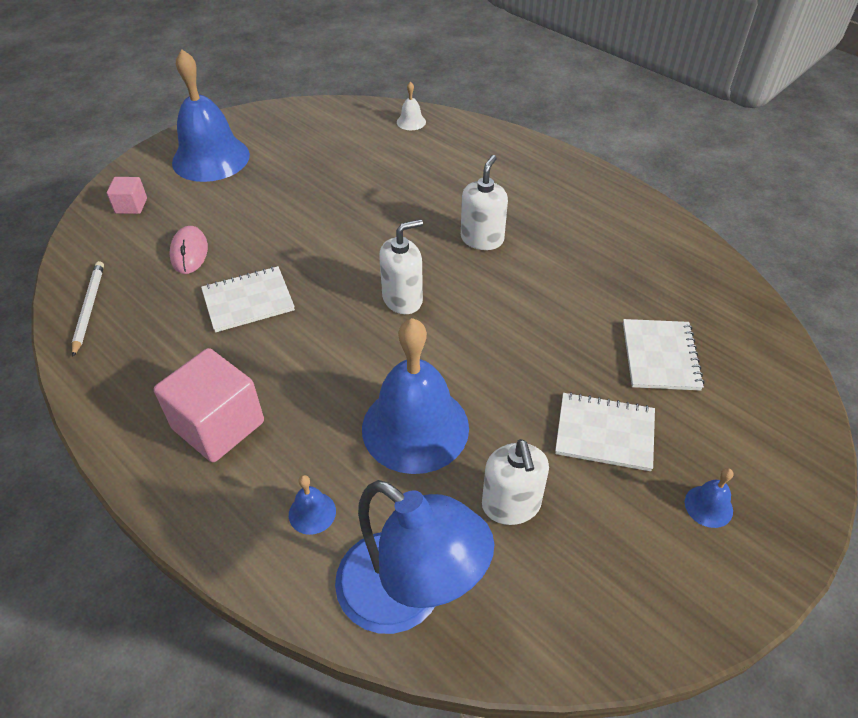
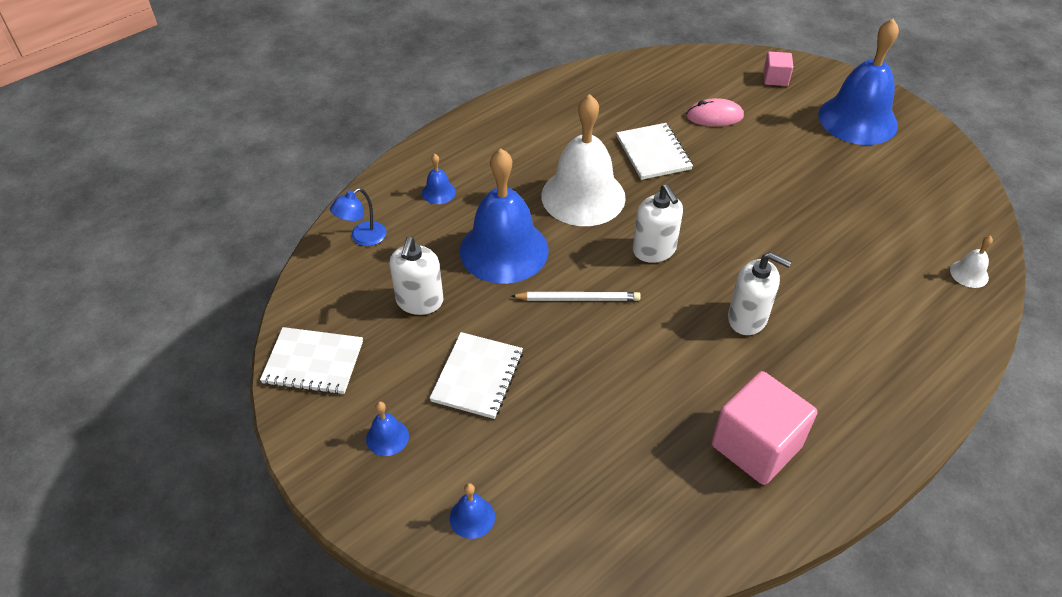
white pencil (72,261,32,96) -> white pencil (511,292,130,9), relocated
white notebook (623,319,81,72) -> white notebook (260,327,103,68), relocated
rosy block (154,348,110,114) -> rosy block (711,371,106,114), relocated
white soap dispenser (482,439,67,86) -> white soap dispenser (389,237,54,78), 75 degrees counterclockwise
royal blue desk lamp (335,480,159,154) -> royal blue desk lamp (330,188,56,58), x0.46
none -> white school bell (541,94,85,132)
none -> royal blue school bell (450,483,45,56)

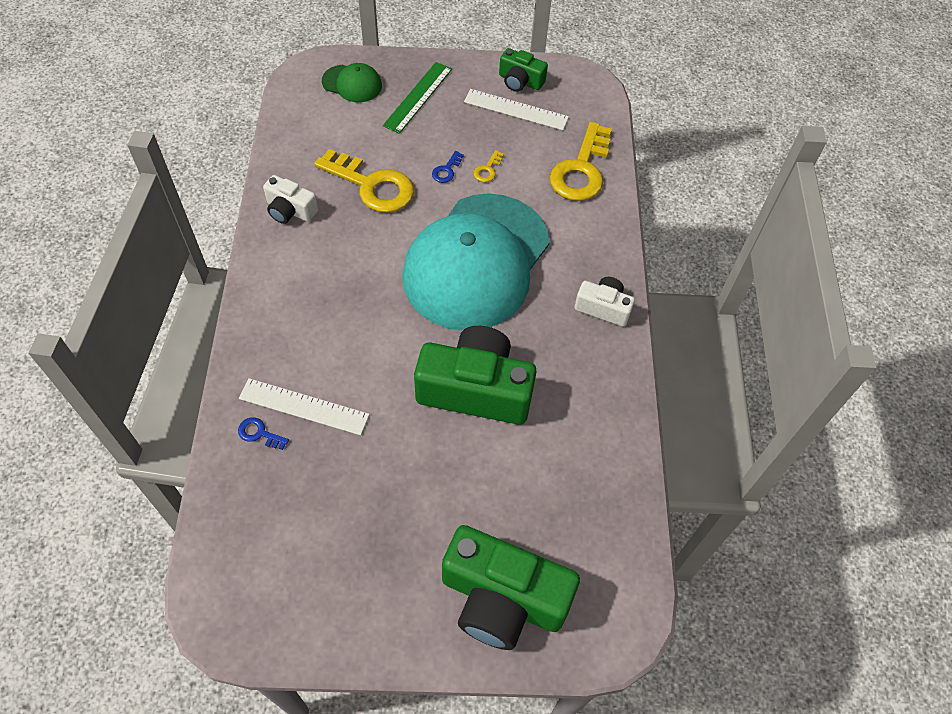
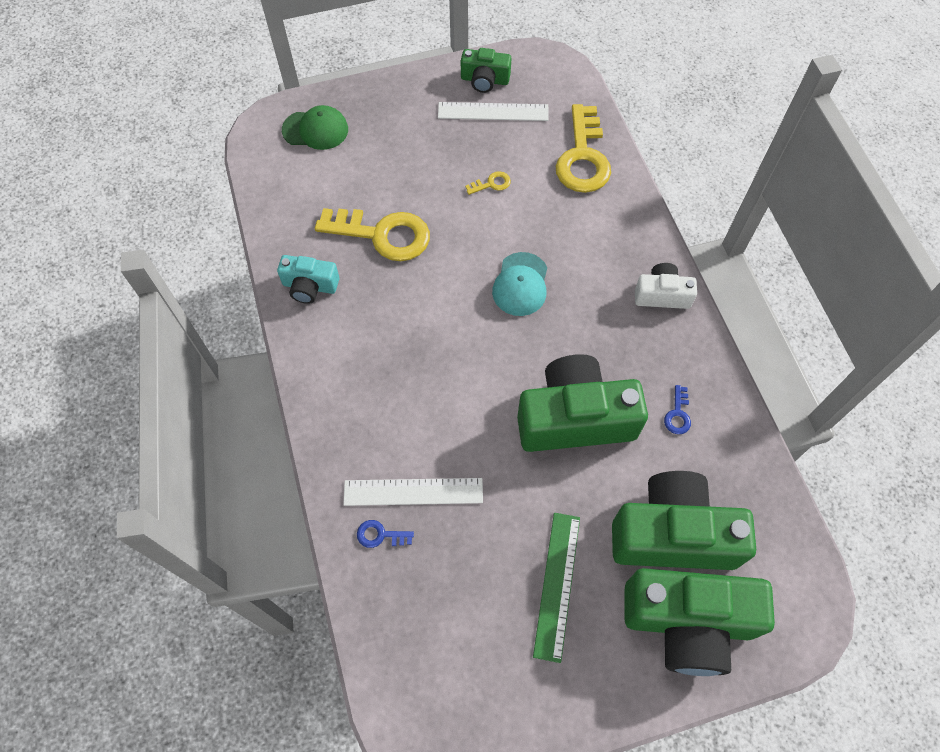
leaf-green straightedge (383,62,69,72) -> leaf-green straightedge (533,513,47,150), relocated
bright yellow latchkey (474,150,30,32) -> bright yellow latchkey (465,171,46,24), 120 degrees counterclockwise
royal blue latchkey (432,151,32,32) -> royal blue latchkey (664,385,27,49), relocated
white compact camera (263,175,55,49) -> teal compact camera (277,255,62,49)
teal baseball cap (402,193,148,138) -> teal baseball cap (492,252,55,64), x0.41
none -> leaf-green compact camera (612,471,144,99)

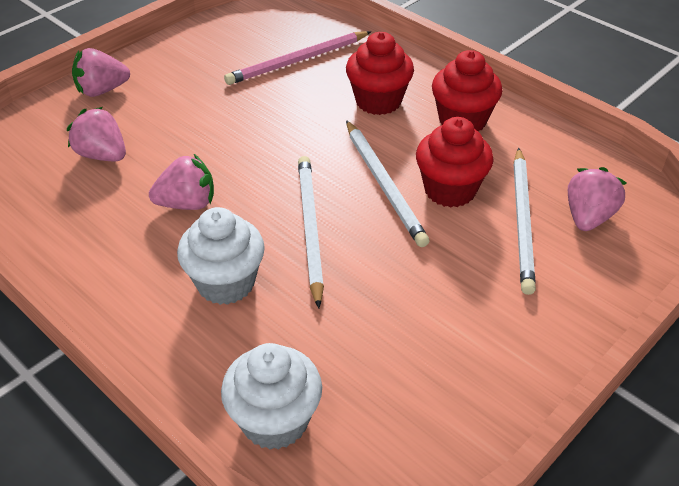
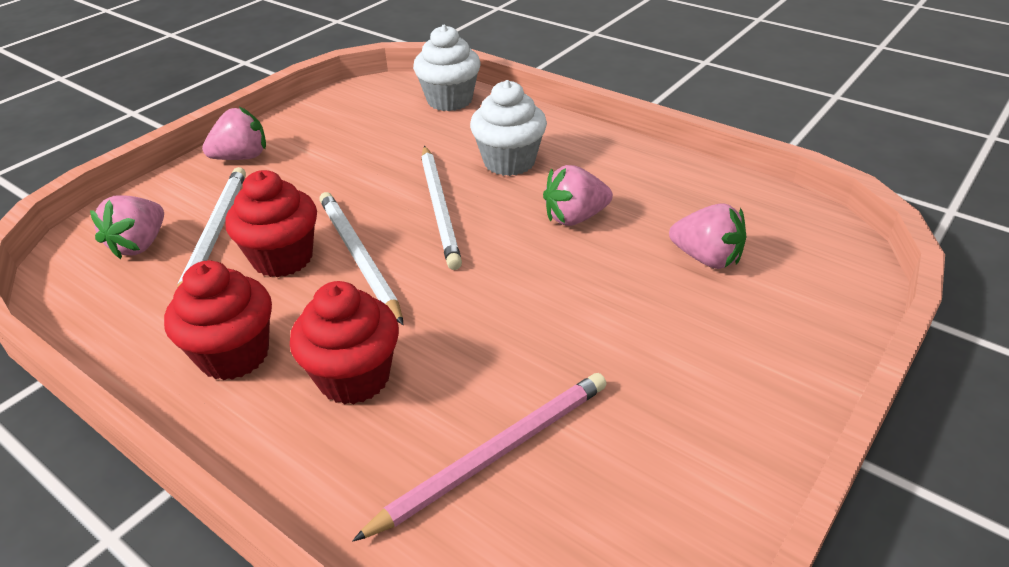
rosy toy strawberry (72,48,58,49) -> rosy toy strawberry (202,107,64,53), relocated

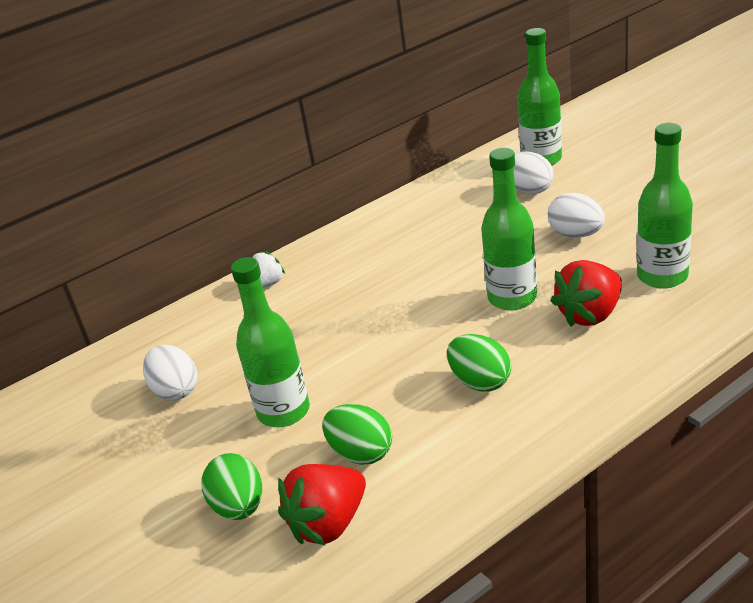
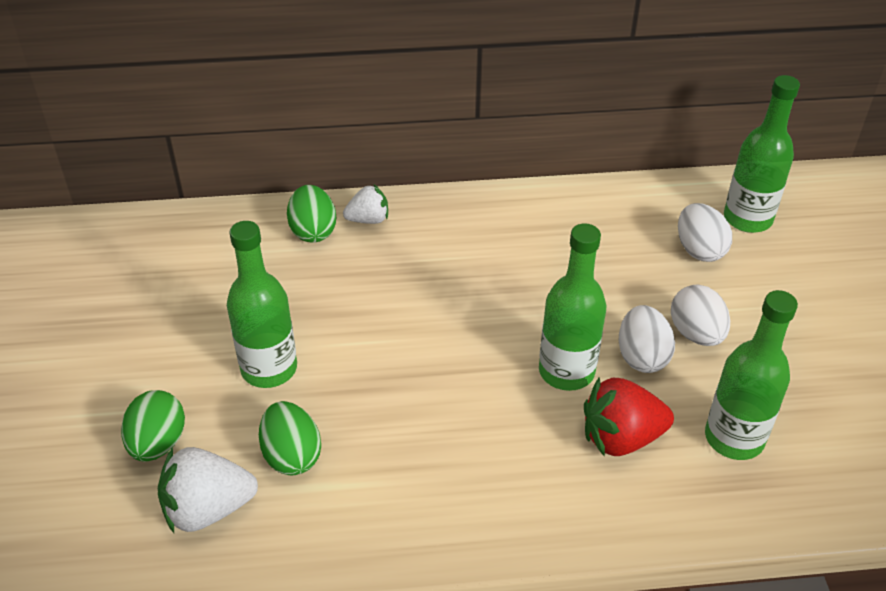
leaf-green egg (447,334,64,58) -> leaf-green egg (287,185,49,58), relocated
white egg (143,345,54,56) -> white egg (619,305,56,68), relocated
crimson toy strawberry (278,464,88,82) -> white toy strawberry (158,447,100,86)

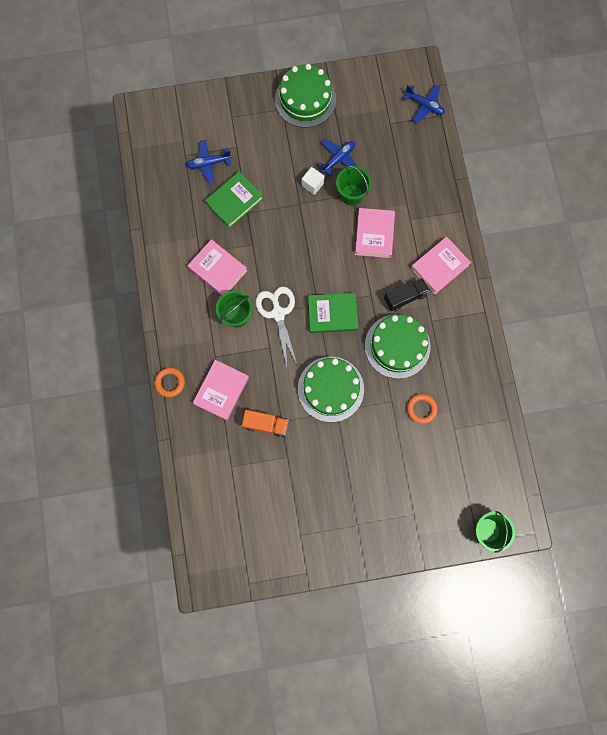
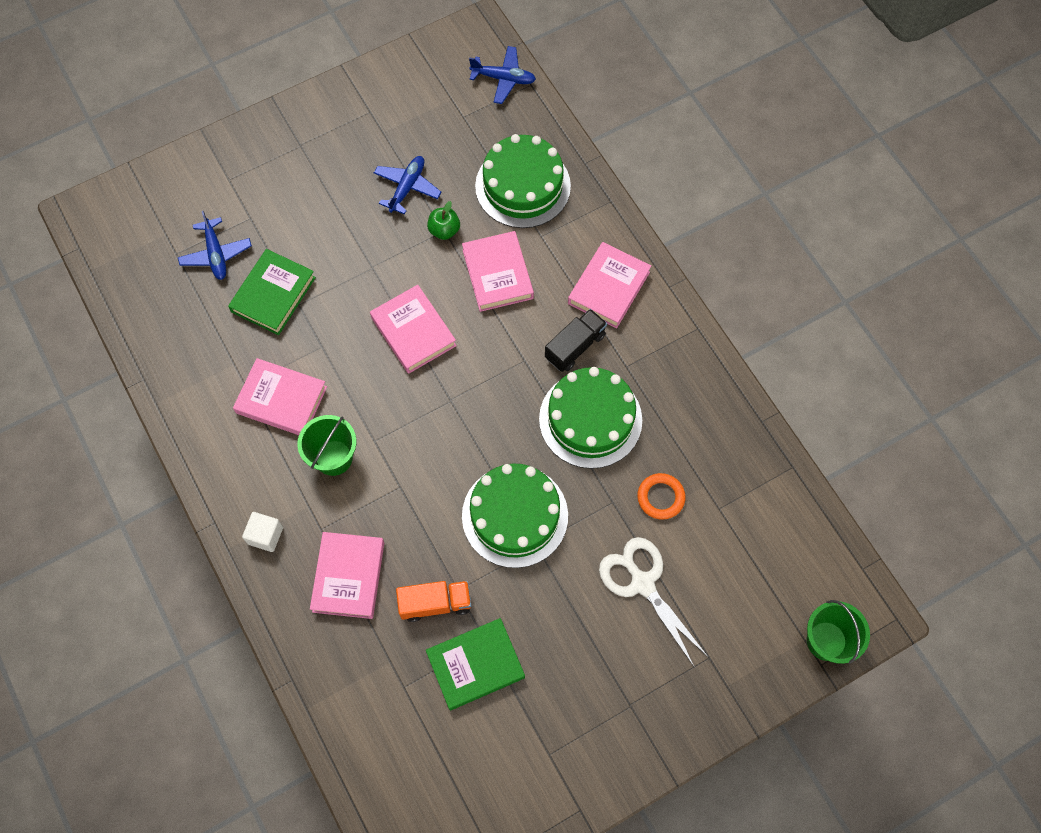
leaf-green cake (275,64,61,64) -> leaf-green cake (475,134,96,94), relocated
royal blue toy plane (186,140,46,44) -> royal blue toy plane (178,211,74,69), 75 degrees counterclockwise
leaf-green sand bucket (336,165,36,41) -> leaf-green apple (427,201,33,39)
white block (302,167,23,28) -> white block (242,512,41,40), relocated
white pair of scissors (256,287,41,79) -> white pair of scissors (599,537,109,129), relocated
leaf-green hardback (308,293,50,40) -> leaf-green hardback (426,618,99,92), relocated
orange-coloured torus (155,368,30,29) -> none
none -> rosy hardback (370,285,87,89)

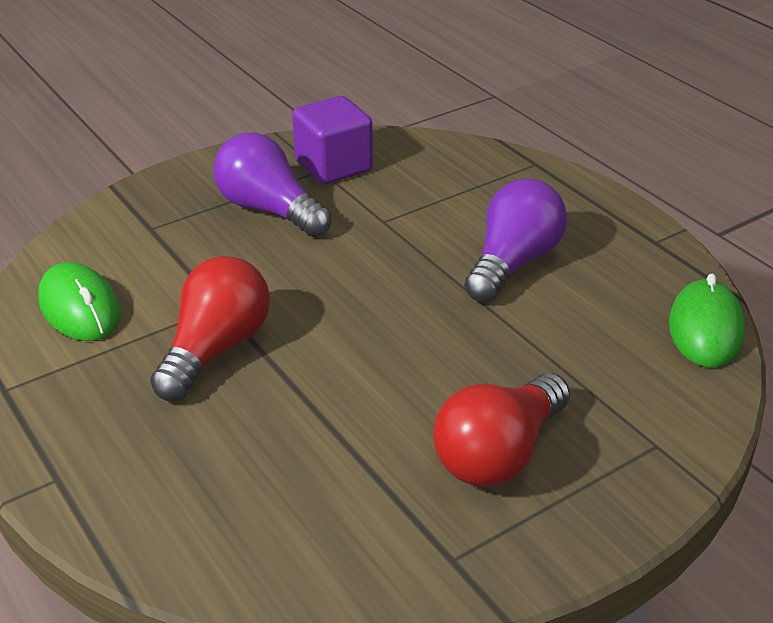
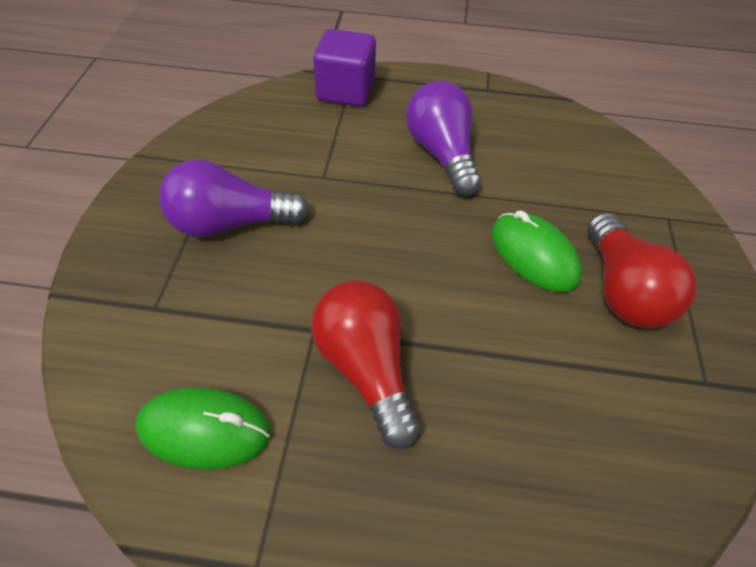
purple block (292,96,81,88) -> purple block (313,29,63,77), relocated
leaf-green PC mouse (669,274,76,93) -> leaf-green PC mouse (492,211,90,81), relocated

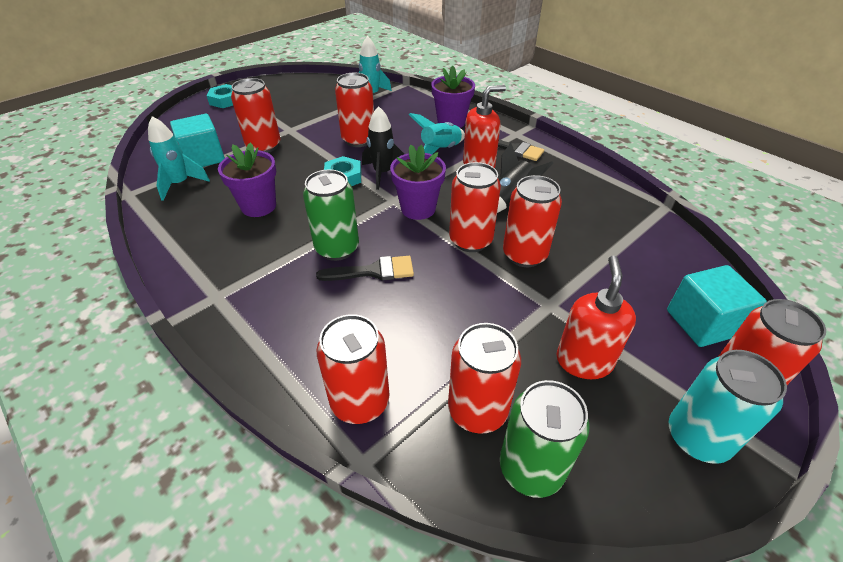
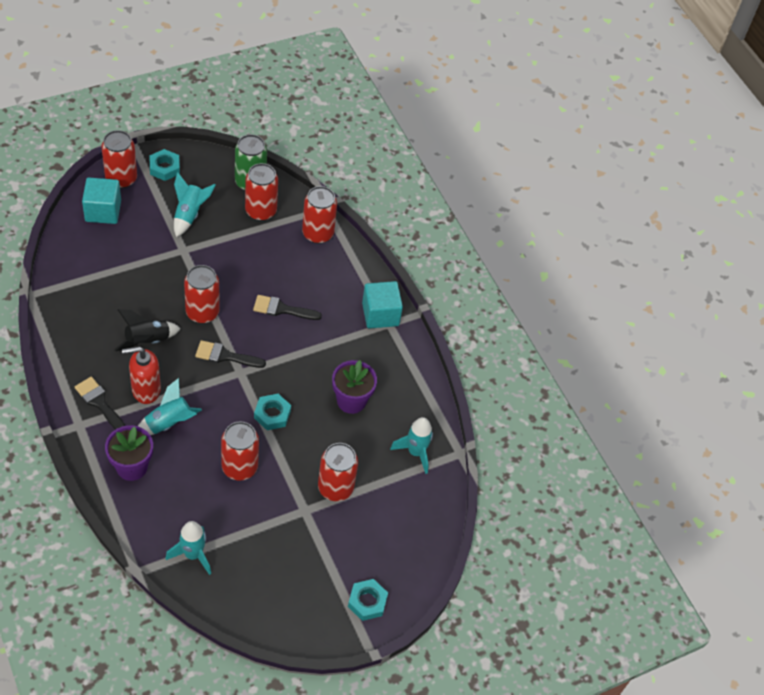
black toy rocket (362,106,42,84) -> none
teal block (170,114,55,53) -> teal block (362,281,41,48), relocated
purple flower pot (390,144,56,76) -> black paint brush (195,340,71,28)
leaf-green tin (303,169,56,92) -> none
crimson tin (503,175,59,92) -> none
crimson soap dispenser (556,255,80,124) -> teal toy rocket (174,172,42,65)
teal tin (669,350,118,114) -> teal hexagon nut (150,149,30,32)

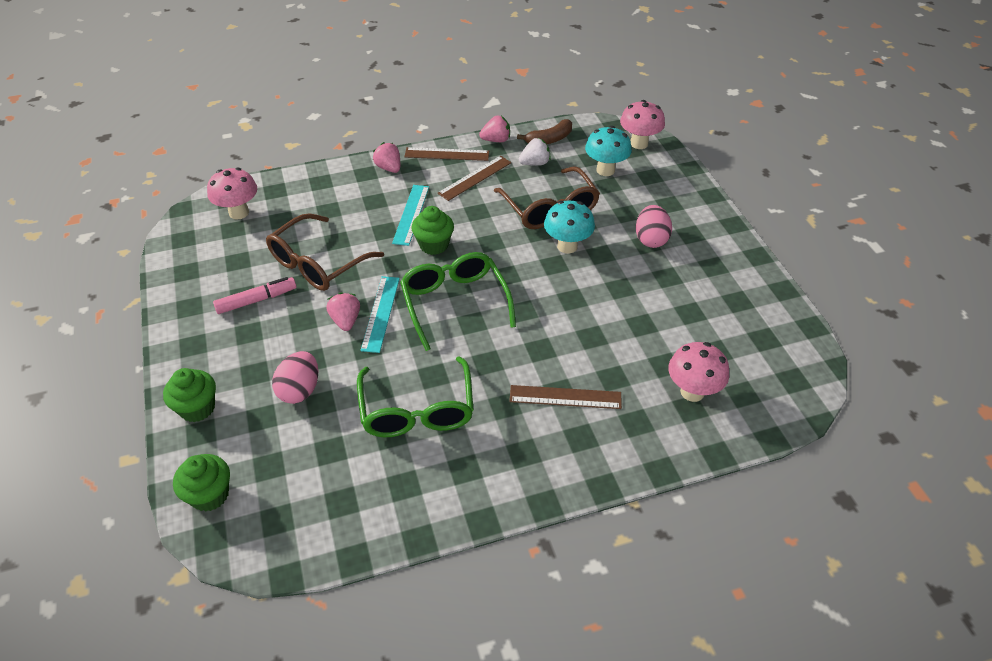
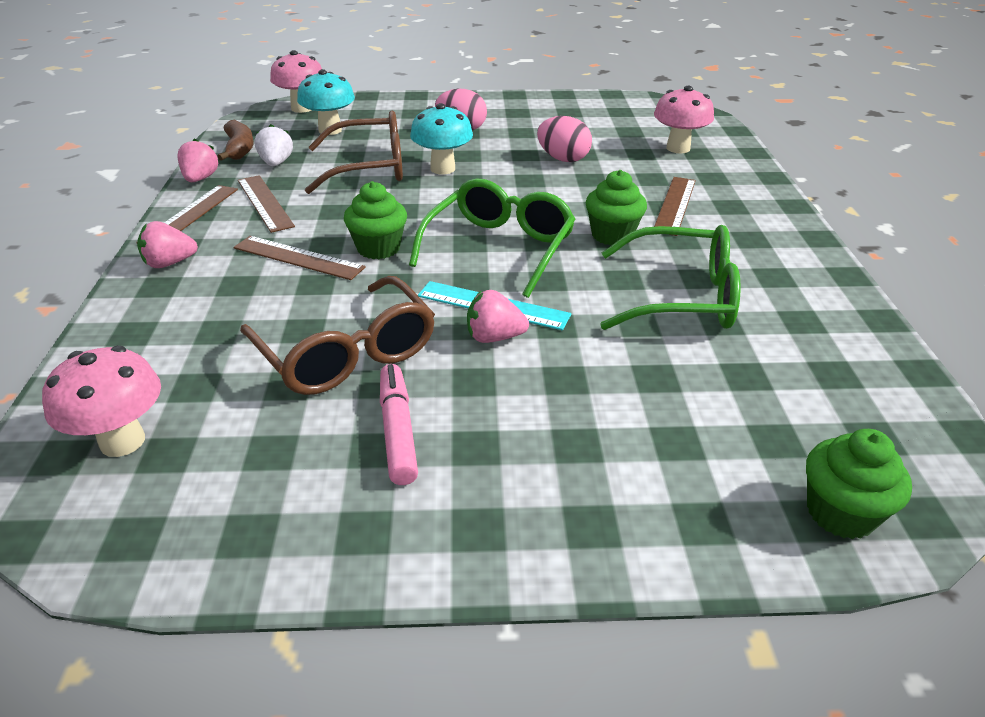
teal straightedge (392,185,37,61) -> brown straightedge (233,236,133,44)
leaf-green eyeglasses (400,252,116,99) -> leaf-green eyeglasses (409,178,166,120), 120 degrees clockwise
rosy egg (272,351,46,53) -> rosy egg (537,116,55,46), relocated
leaf-green muffin (163,368,53,54) -> leaf-green muffin (586,170,61,75), relocated

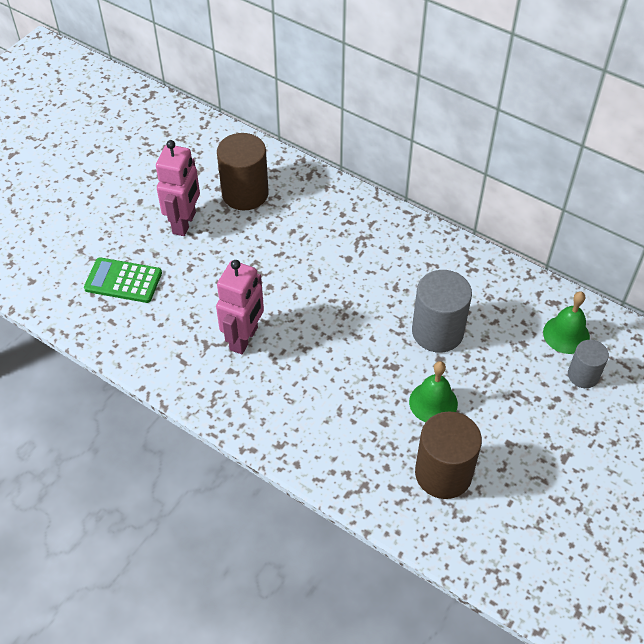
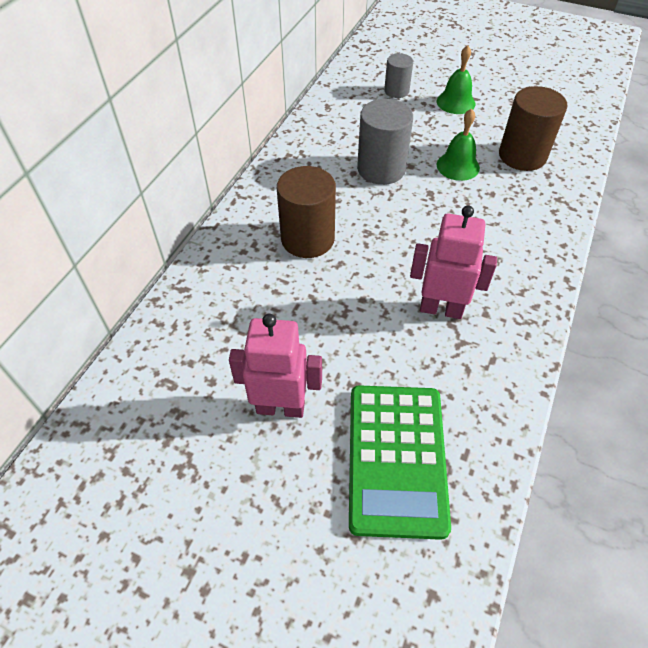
brown solid cylinder (217,133,52,77) -> brown solid cylinder (277,166,59,92), relocated
leaf-green calculator (84,257,78,46) -> leaf-green calculator (349,385,102,155), x1.60
leaf-green school bell (543,291,47,63) -> leaf-green school bell (437,45,39,69), relocated

